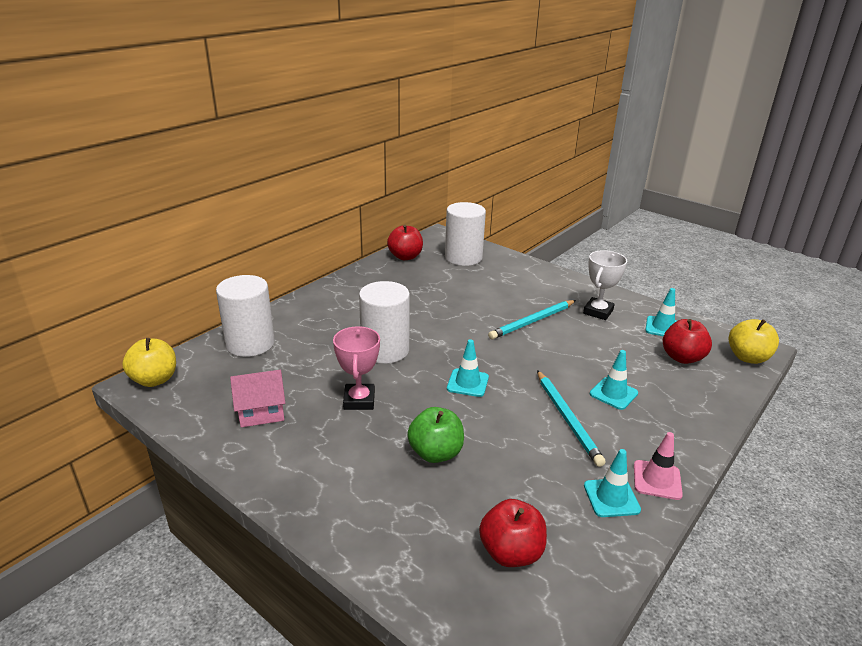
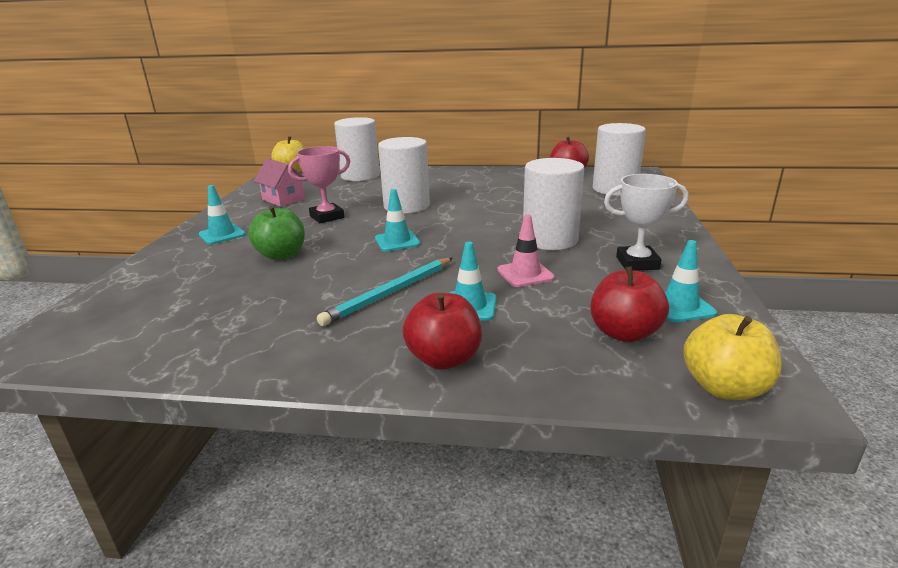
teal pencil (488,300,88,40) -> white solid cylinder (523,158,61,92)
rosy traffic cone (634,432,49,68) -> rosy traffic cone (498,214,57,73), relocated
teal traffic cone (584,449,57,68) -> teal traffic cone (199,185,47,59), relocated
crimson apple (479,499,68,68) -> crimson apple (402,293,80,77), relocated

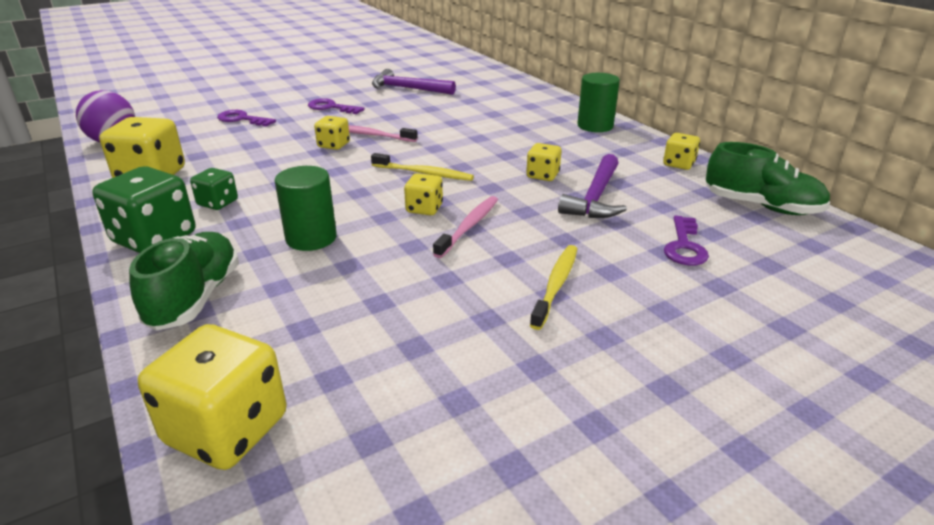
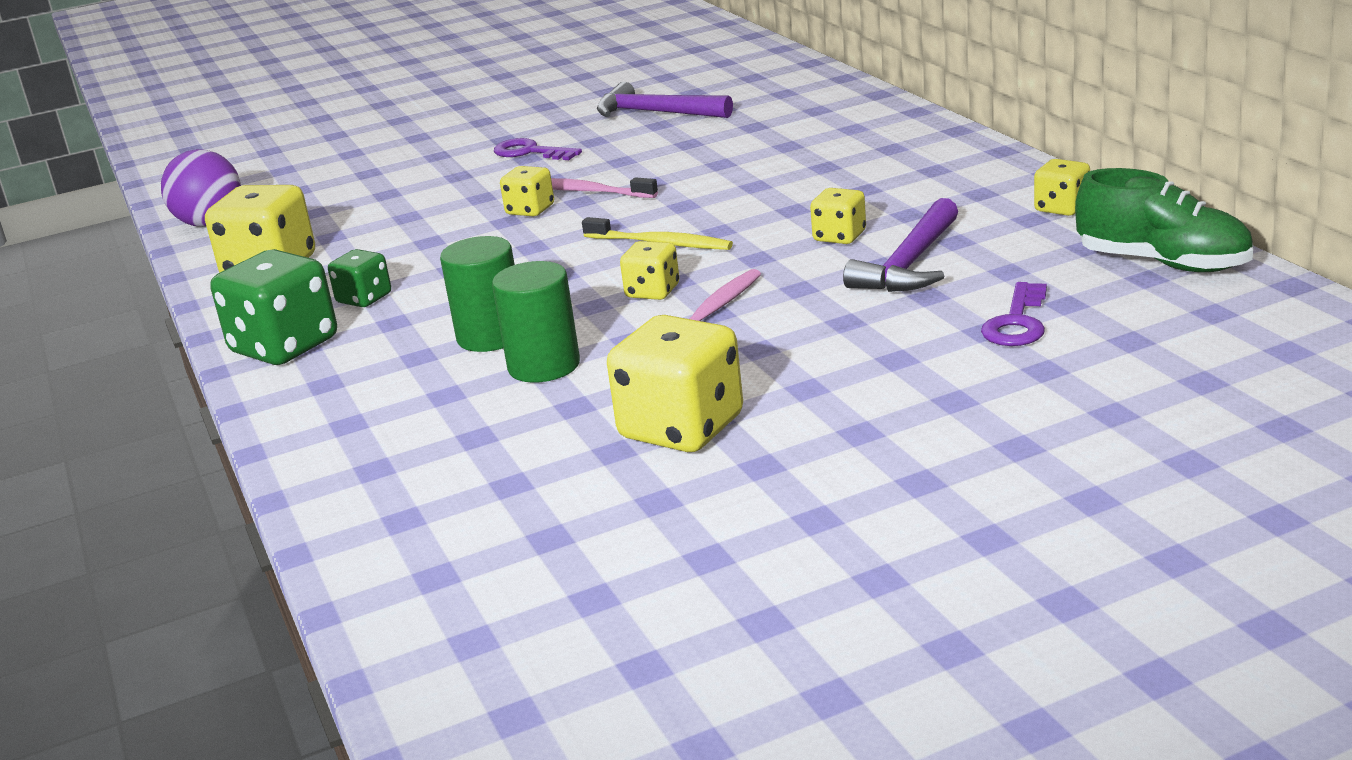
leaf-green solid cylinder (577,73,43,59) -> leaf-green solid cylinder (492,261,88,122), relocated
purple latchkey (217,110,59,17) -> none
leaf-green sneaker (129,232,110,99) -> none
bright yellow tooth brush (530,245,47,85) -> none
bright yellow dice (138,324,148,146) -> bright yellow dice (607,315,136,137), relocated

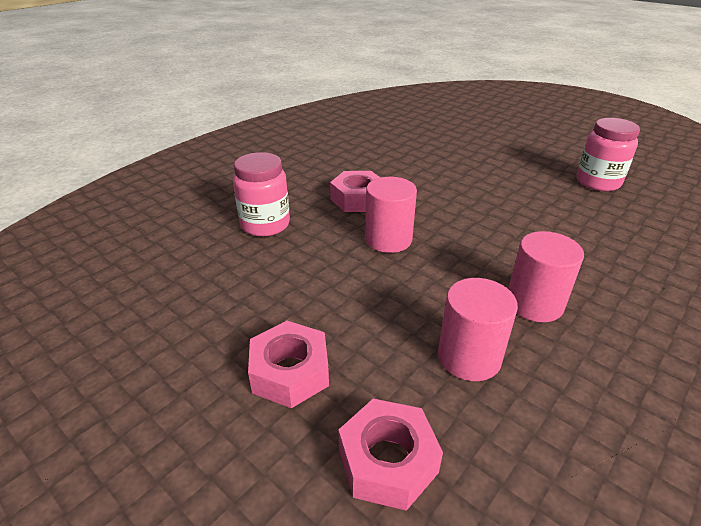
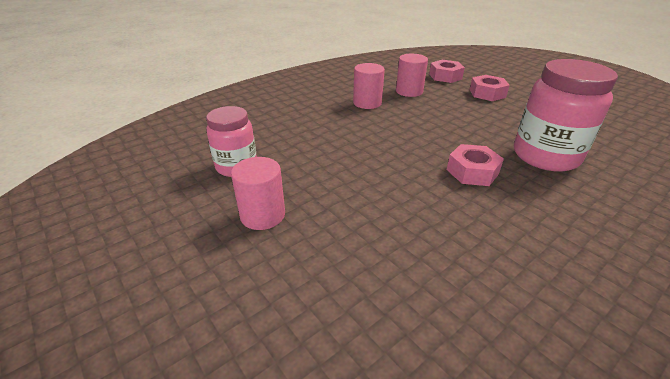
rosy preserve jar (233,152,57,85) -> rosy preserve jar (514,59,104,113), x1.60
rosy solid cylinder (365,177,52,76) -> rosy solid cylinder (231,157,54,73), relocated

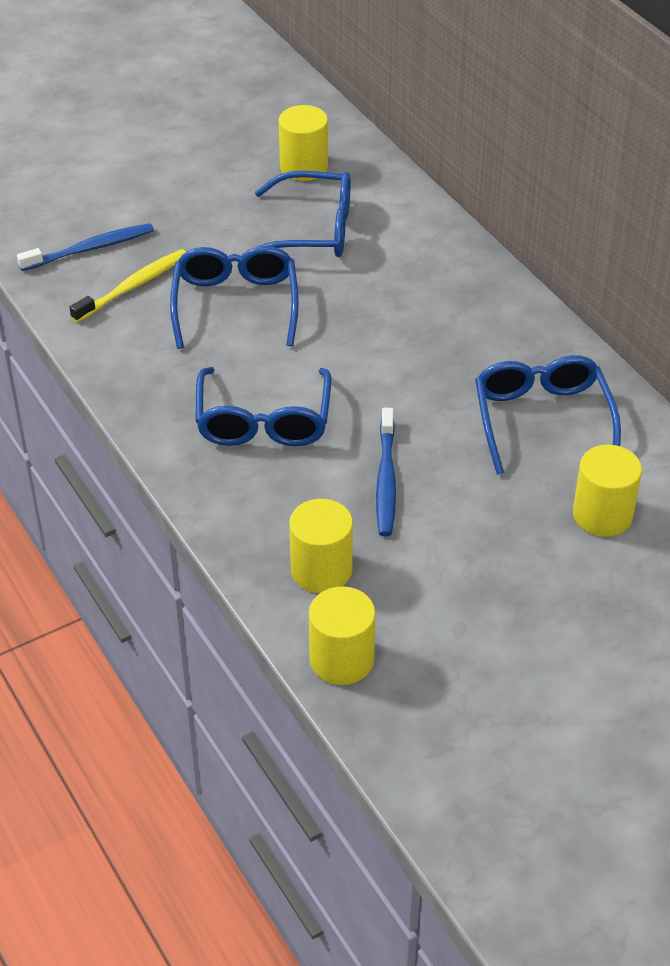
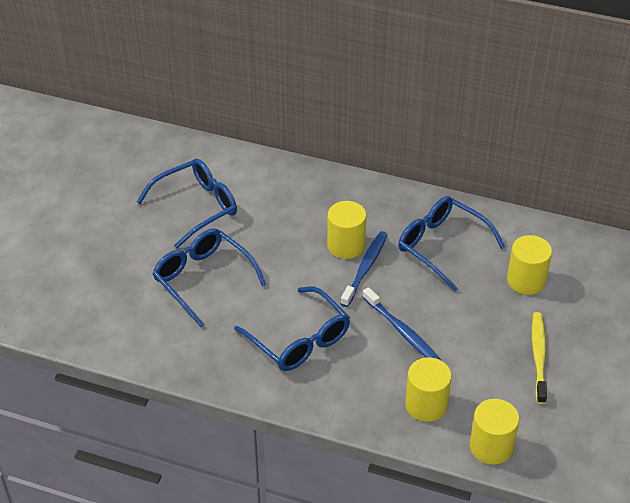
bright yellow solid cylinder (279,105,49,76) -> bright yellow solid cylinder (327,201,39,58), relocated
royal blue tooth brush (17,223,137,48) -> royal blue tooth brush (340,231,48,76), relocated
bright yellow tooth brush (69,249,117,74) -> bright yellow tooth brush (532,312,15,92), relocated

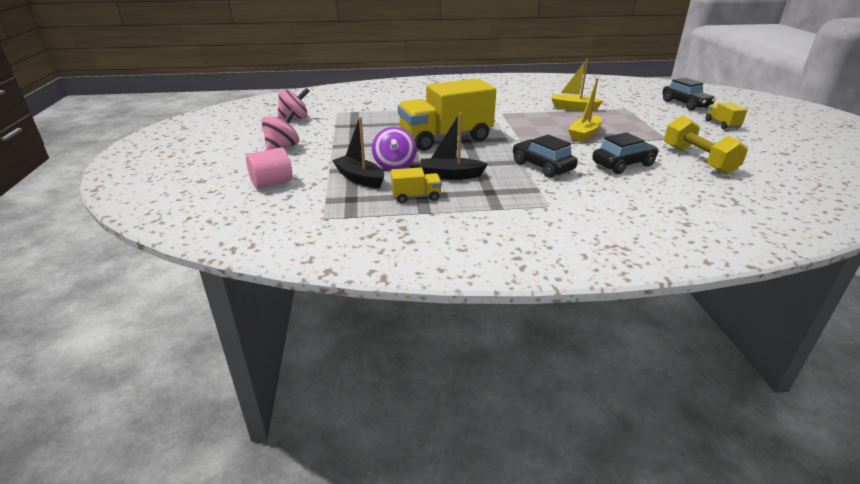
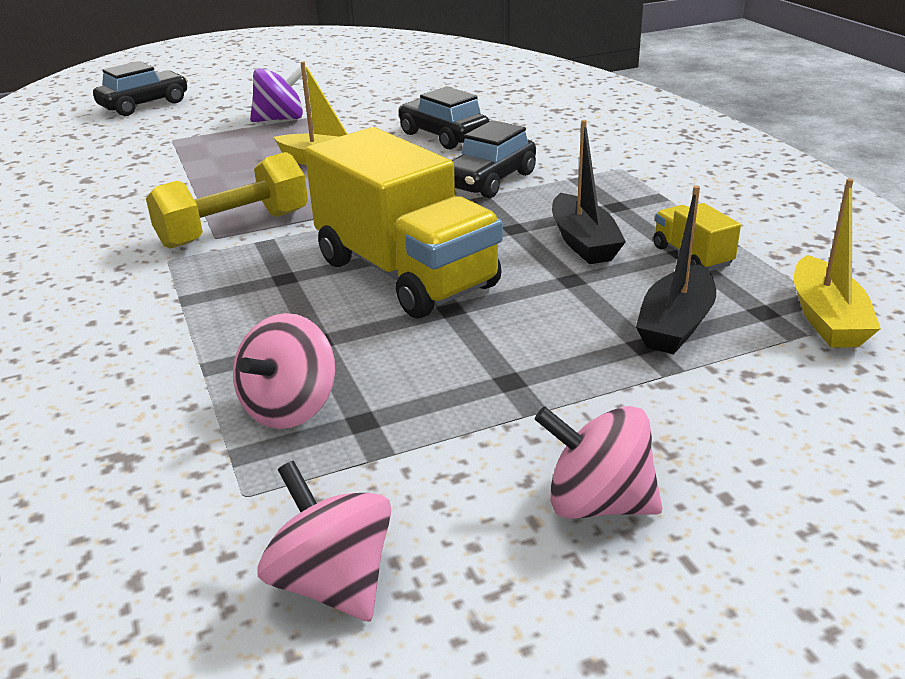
bright yellow sailboat (551,59,52,52) -> bright yellow sailboat (794,178,87,170), relocated
bright yellow truck (705,102,42,27) -> none
bright yellow free weight (664,116,84,58) -> bright yellow free weight (146,152,162,97), relocated
purple whirligig (372,127,45,43) -> purple whirligig (250,66,53,56), relocated
rosy solid cylinder (246,147,46,41) -> none
none -> rosy whirligig (233,313,102,116)

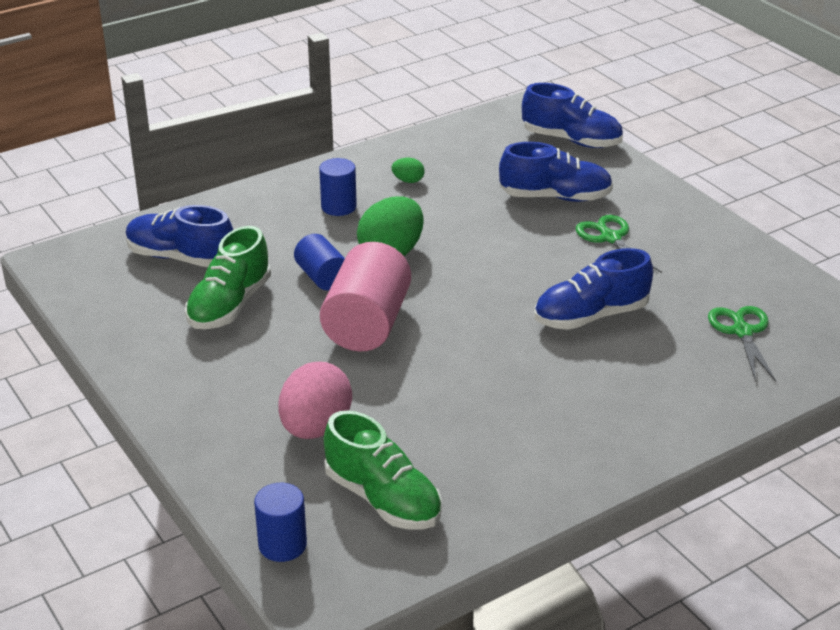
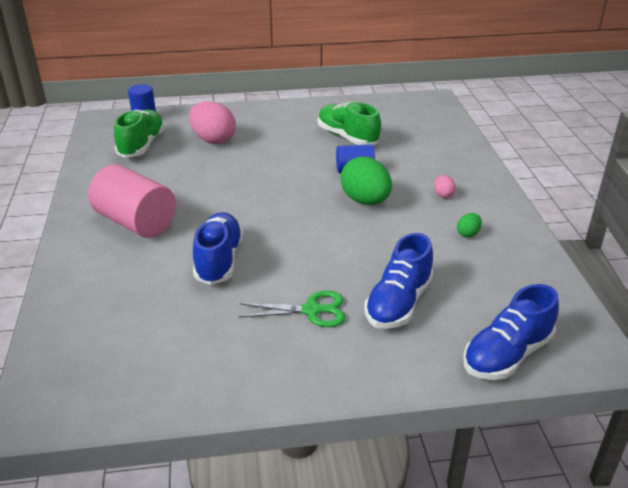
royal blue solid cylinder (319,158,38,58) -> rosy egg (434,175,22,23)
royal blue sneaker (126,205,107,62) -> none
rosy solid cylinder (320,242,91,109) -> rosy solid cylinder (88,164,88,74), relocated
leaf-green pair of scissors (708,306,68,76) -> none
leaf-green sneaker (324,410,118,120) -> leaf-green sneaker (114,109,51,49), 120 degrees clockwise

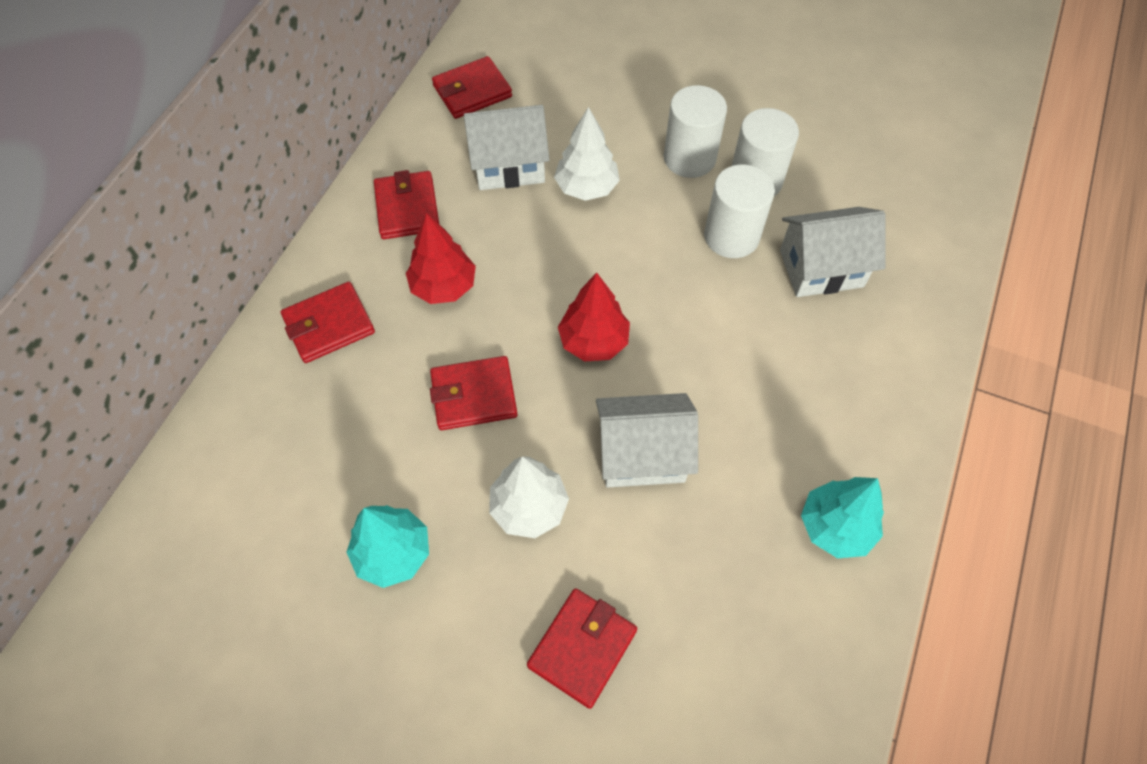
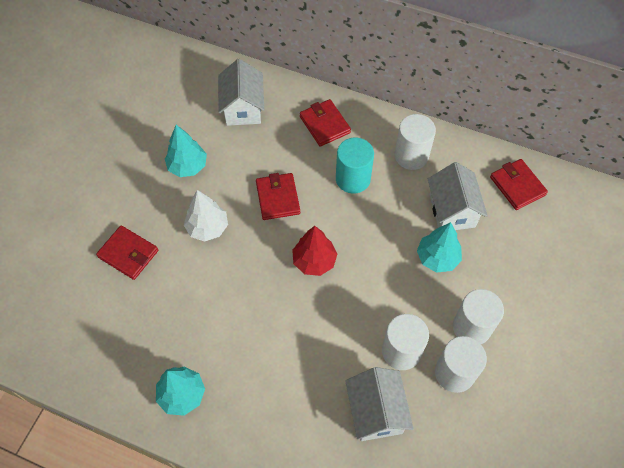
white fir tree (554,107,66,94) -> teal fir tree (417,222,45,51)
crimson wallet (374,170,65,69) -> white solid cylinder (394,114,42,56)
crimson fir tree (406,213,70,91) -> teal solid cylinder (336,138,38,56)
white house (596,393,102,95) -> white house (218,59,46,67), relocated

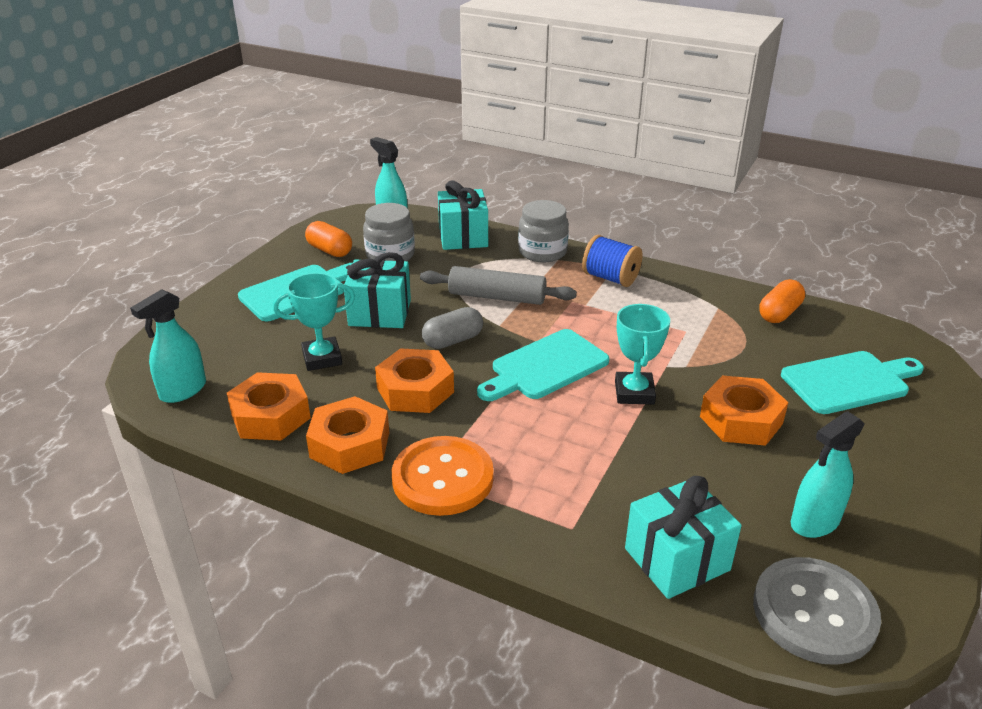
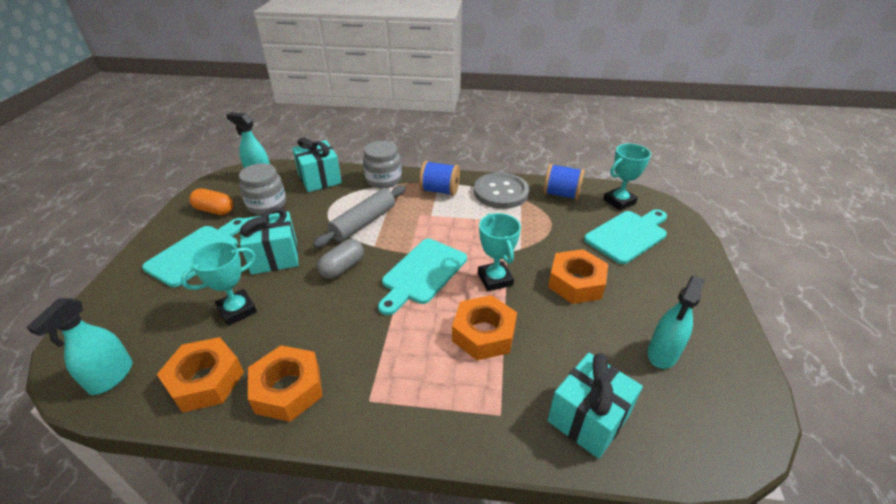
ash-grey pastry roller (420,266,157,39) -> ash-grey pastry roller (313,185,92,63), 45 degrees counterclockwise
orange-coloured capsule (759,279,46,44) -> royal blue reel of thread (543,164,42,36)
orange-coloured hexagon nut (375,348,79,65) -> orange-coloured hexagon nut (452,295,65,66), relocated
orange-coloured sewing button (392,436,102,80) -> none
ash-grey sewing button (753,557,128,108) -> ash-grey sewing button (474,172,55,37), relocated
none -> teal award cup (603,143,48,68)

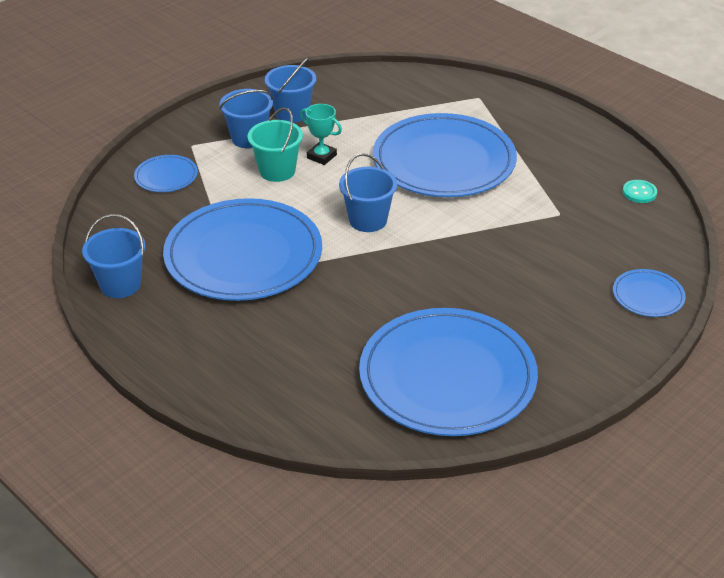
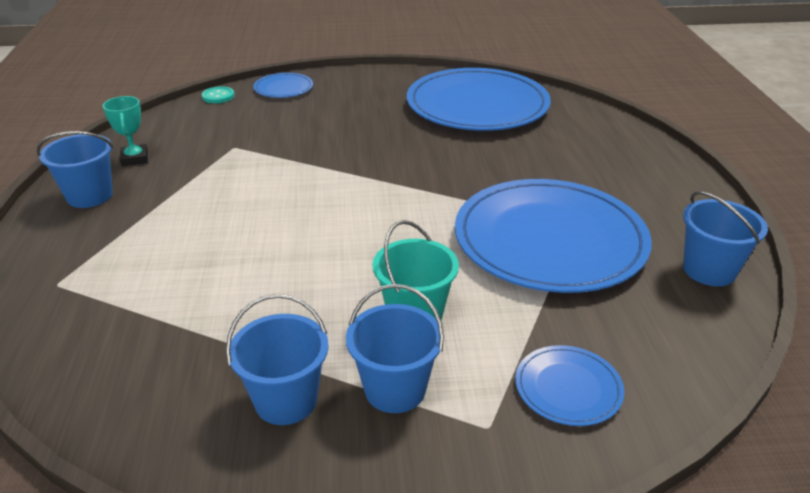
teal award cup (300,104,42,61) -> teal award cup (103,96,45,70), relocated
royal blue flat dish (373,113,144,84) -> none
royal blue sand bucket (339,153,58,79) -> royal blue sand bucket (36,131,78,77), relocated
teal sewing button (622,180,35,23) -> teal sewing button (202,86,32,17), relocated

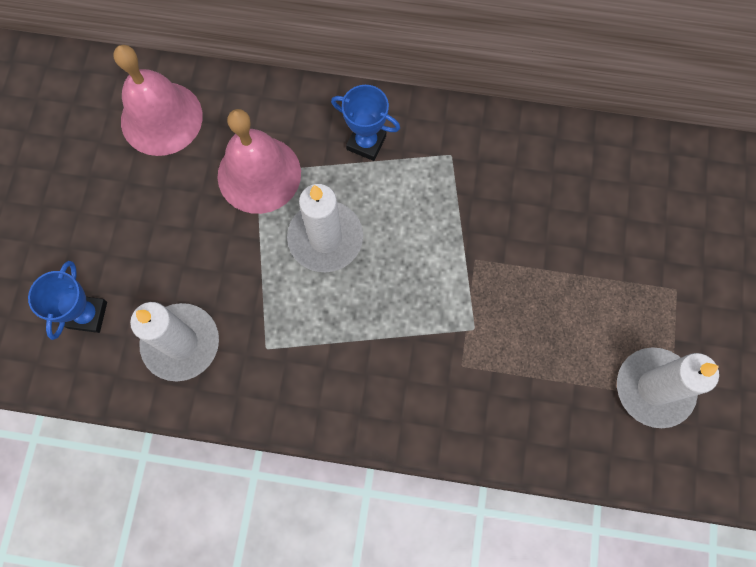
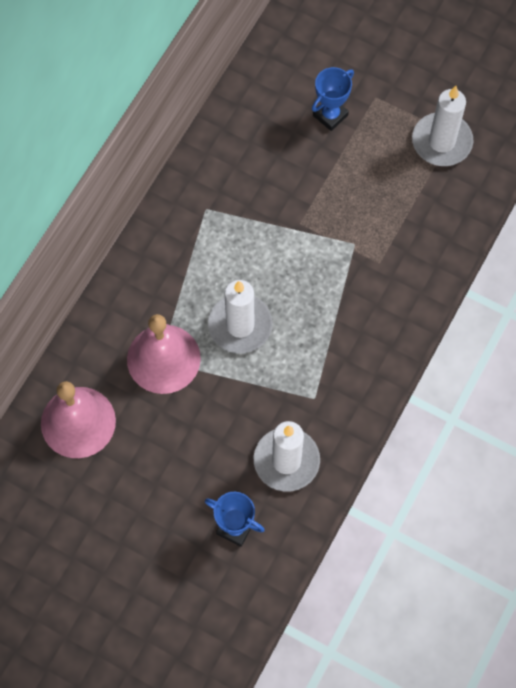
royal blue award cup (331,85,69,76) -> royal blue award cup (312,67,42,64), relocated

